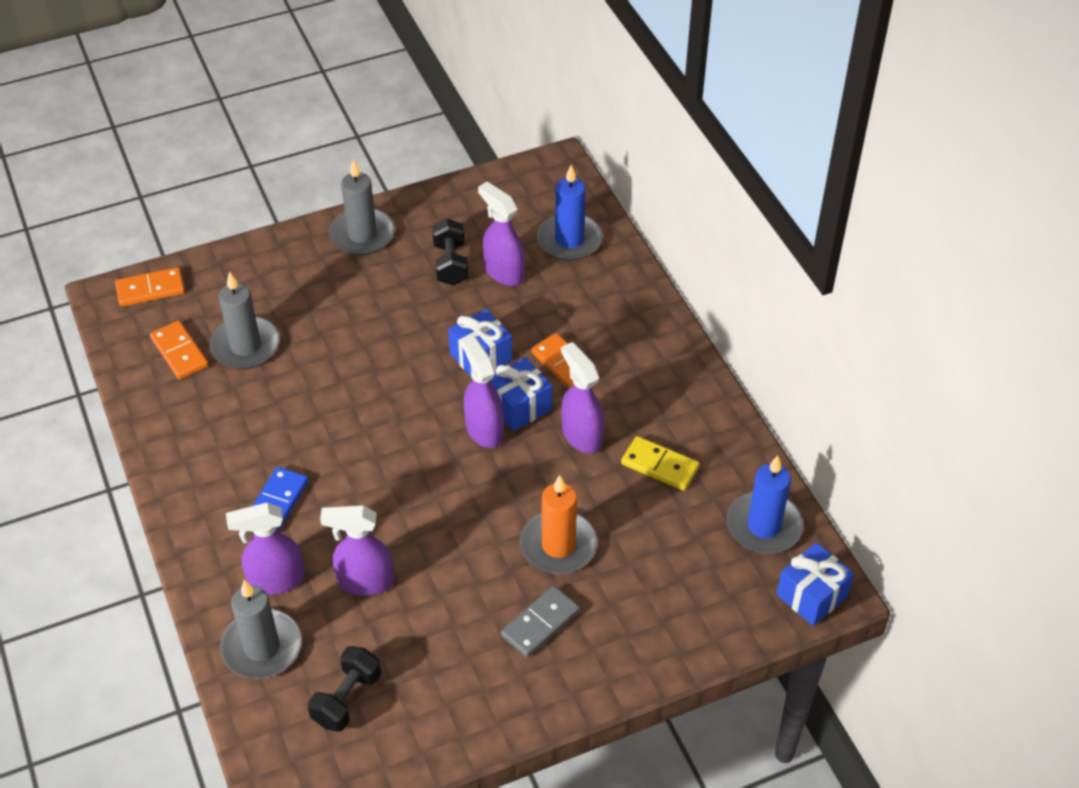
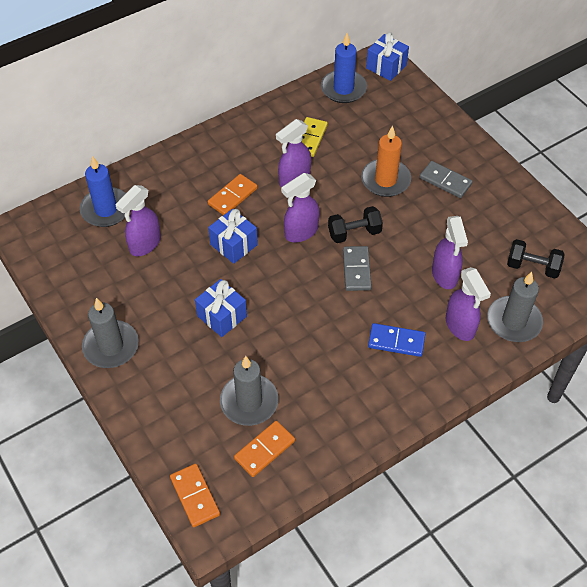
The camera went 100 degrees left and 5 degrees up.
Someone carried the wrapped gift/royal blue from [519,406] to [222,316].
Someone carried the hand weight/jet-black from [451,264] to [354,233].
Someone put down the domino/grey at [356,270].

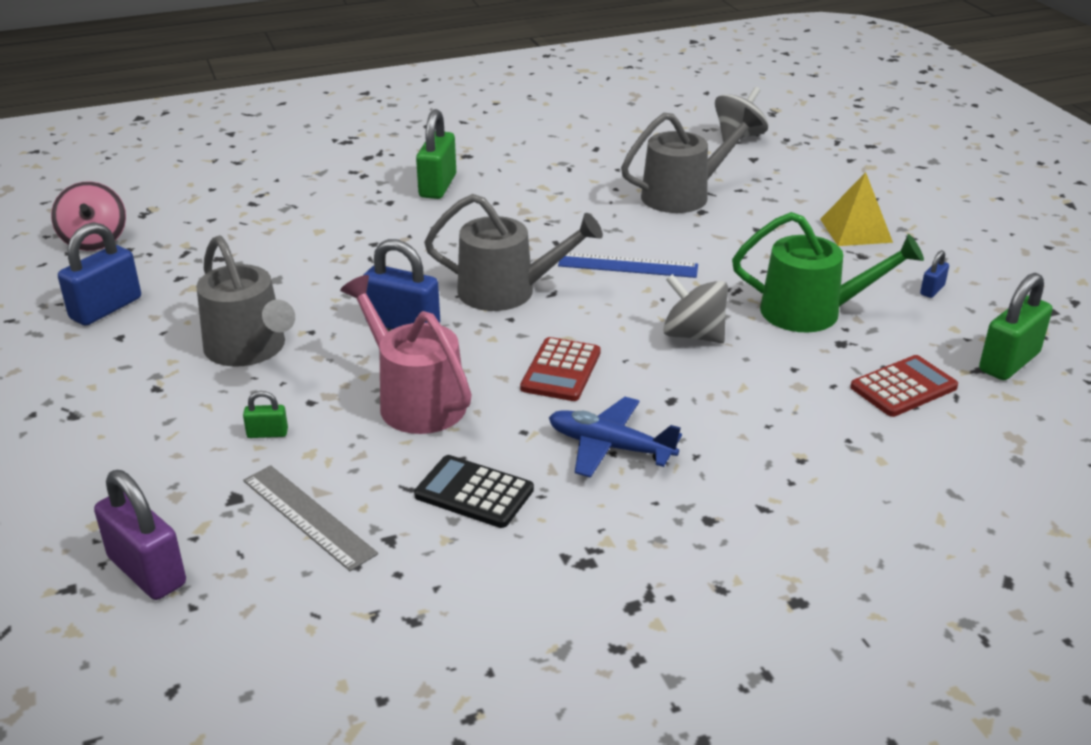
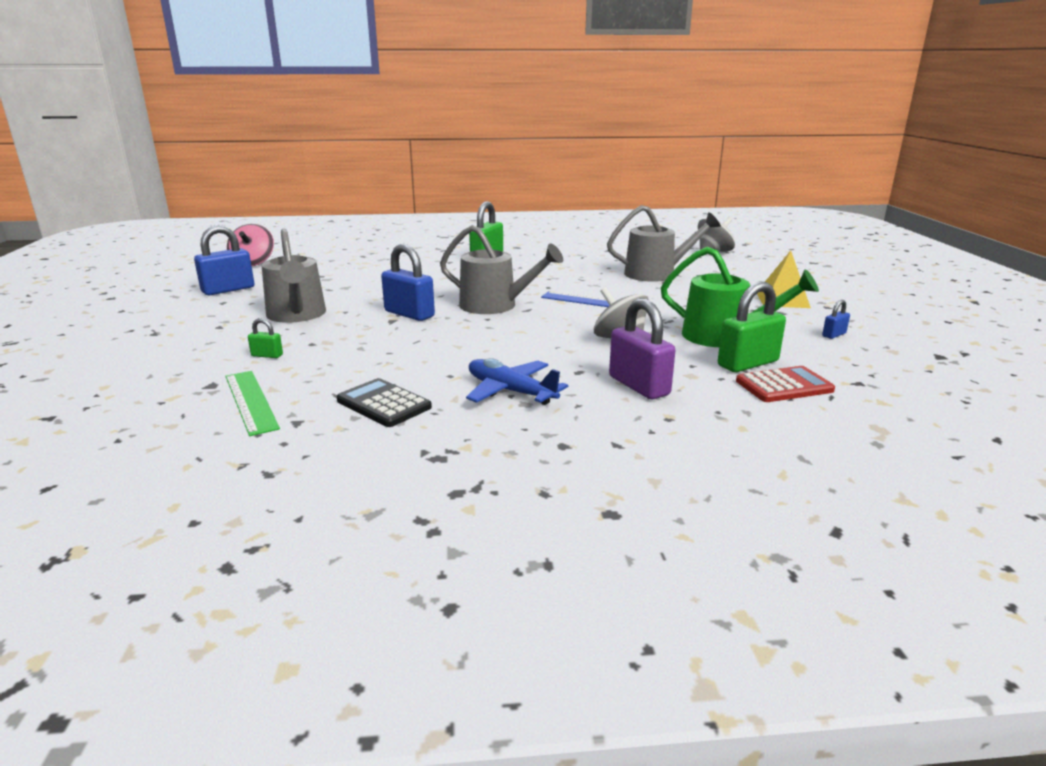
The camera went 15 degrees right and 10 degrees down.
Someone repainted the straightedge/grey at [308,516], which became the straightedge/leaf-green at [250,401].
Someone carried the small lock/purple from [147,571] to [638,386].
Someone carried the small lock/leaf-green from [1009,362] to [748,363].
Someone took away the sprinkling can/rosy at [415,400].
Someone took away the pocket calculator/scarlet at [561,370].

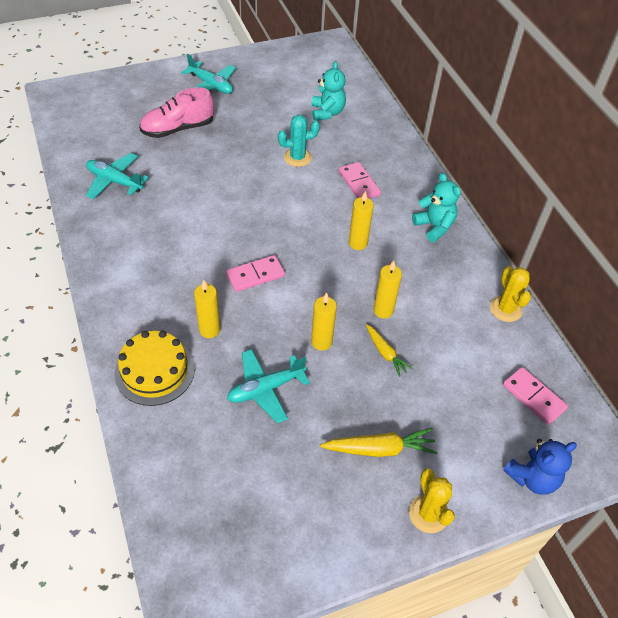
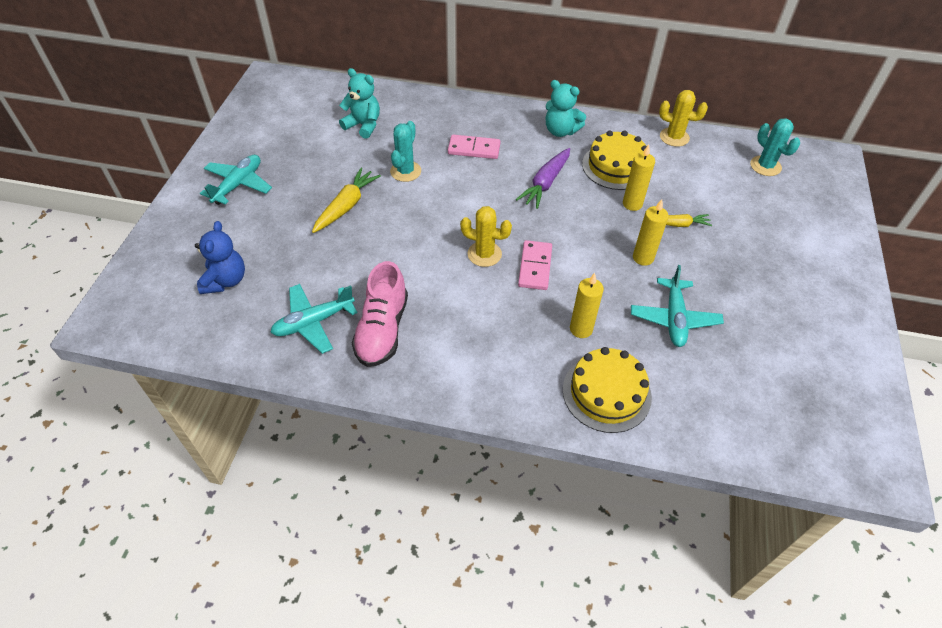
The camera went 55 degrees left and 0 degrees up.
Someone carried the teddy bear/royal blue from [532,478] to [225,280].
Someone rotated the plane/turquoise at [211,85] by 45 degrees counterclockwise.
Someone carried the carrot/yellow from [379,449] to [346,206].
Someone carried the shoe/rosy from [178,129] to [382,330].
Someone carried the saguaro cactus/yellow from [428,514] to [484,254].
Someone swapped the pillar candle/yellow at [358,243] for the carrot/purple at [545,183].
Someone rotated the teddy bear/turquoise at [434,226] by 150 degrees counterclockwise.
Someone put down the gateau/yellow at [616,166].
Someone swapped the domino/rosy at [533,397] for the saguaro cactus/turquoise at [765,166].

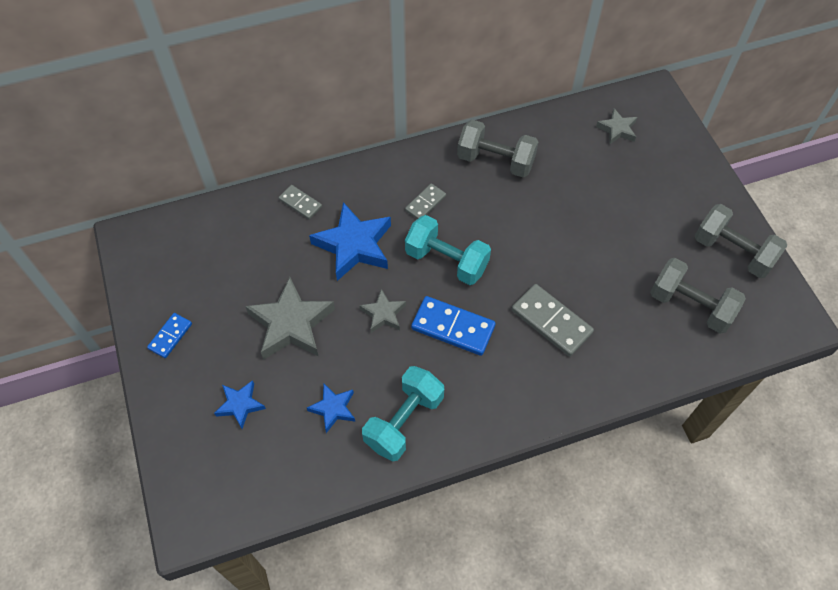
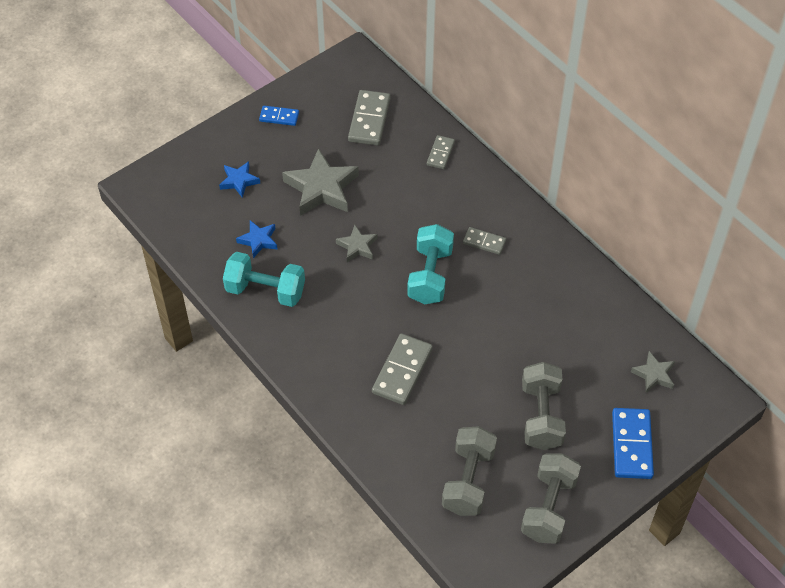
The camera went 70 degrees right and 5 degrees down.
Someone put down the domino/grey at [369,120].
Someone carried the hand weight/grey from [495,161] to [541,416].
Someone carried the domino/royal blue from [453,327] to [631,445].
Someone took away the star/royal blue at [354,245].

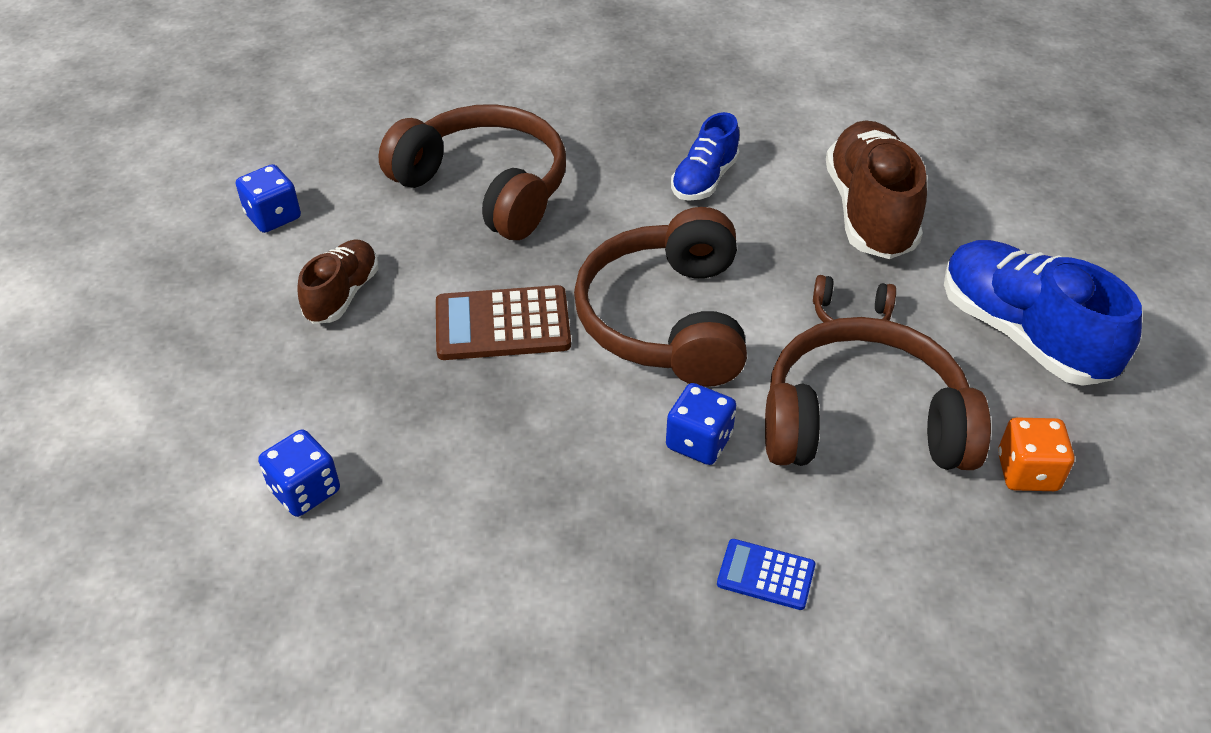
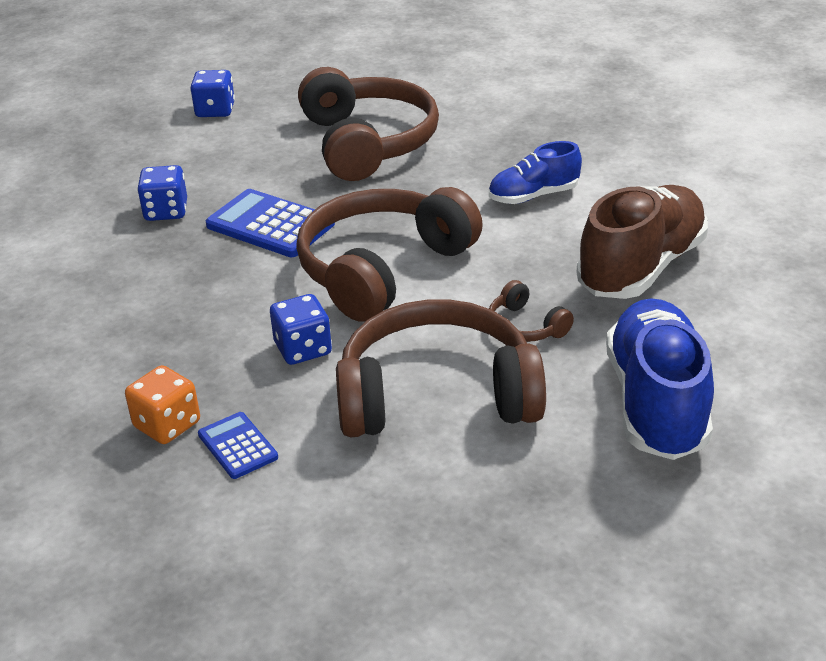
The camera went 40 degrees right and 10 degrees down.
Someone carried the dice/bright orange from [1027,472] to [167,425].
Someone carried the dice/royal blue from [305,490] to [166,211].
Someone repainted the pocket calculator/brown at [502,324], which became the pocket calculator/royal blue at [270,225].
Someone rotated the headset/brown at [863,422] by 45 degrees counterclockwise.
Someone took away the shoe/brown at [342,294].

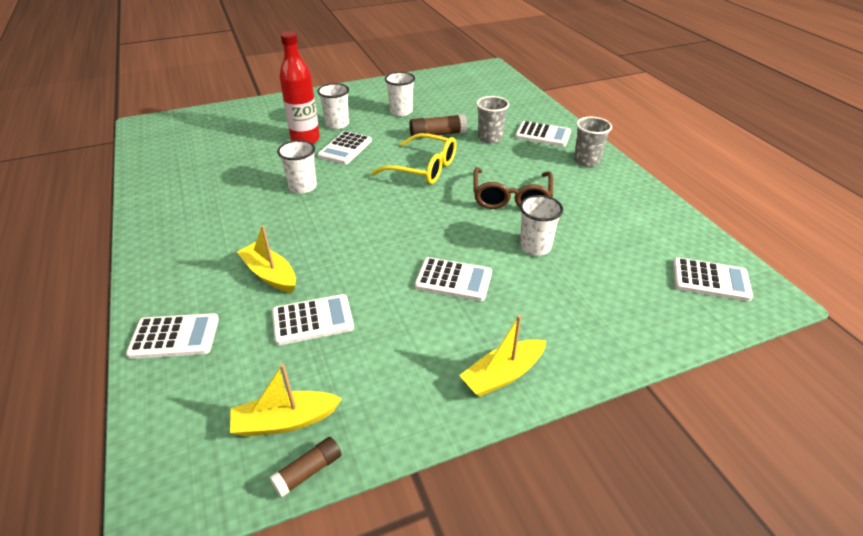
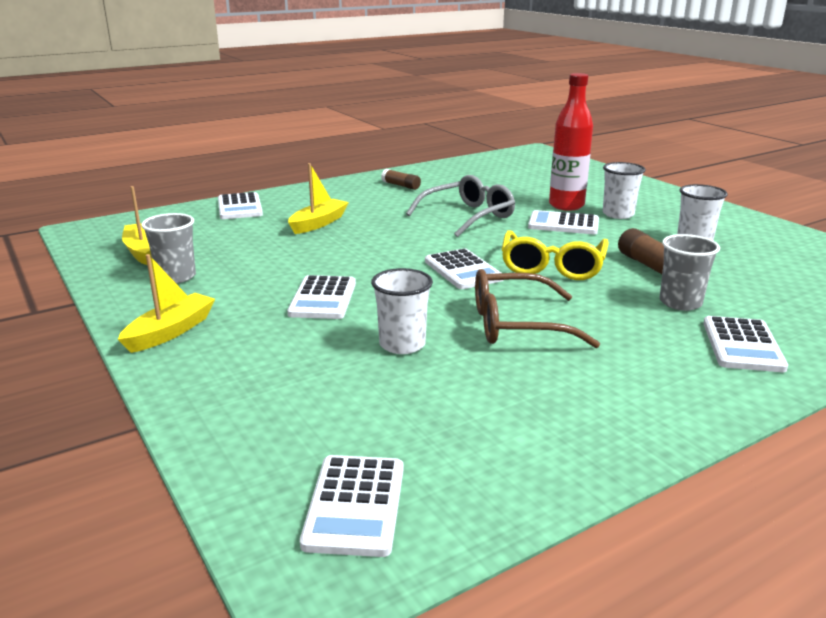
The camera went 80 degrees right and 15 degrees down.
Someone rotated the sailboat/yellow at [503,375] by 75 degrees clockwise.
Someone carried the beaker/grey from [586,161] to [176,277].
Someone carried the glue/brown from [308,471] to [401,185].
Someone swapped the beaker/snow-white at [302,187] for the spectacles/grey at [468,216].
Someone carried the pocket calculator/snow-white from [312,320] to [463,270].

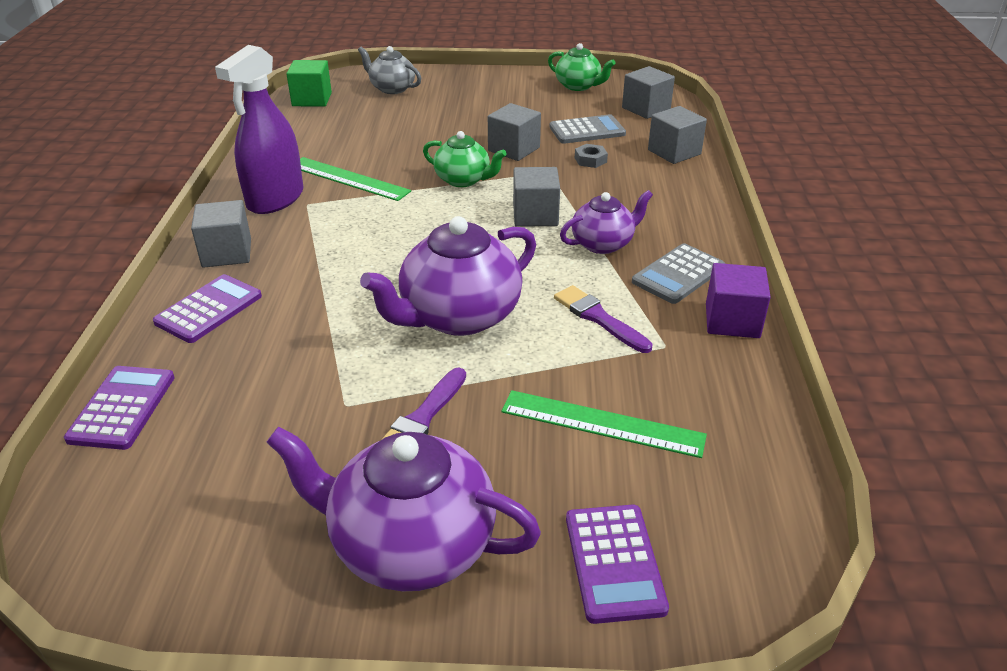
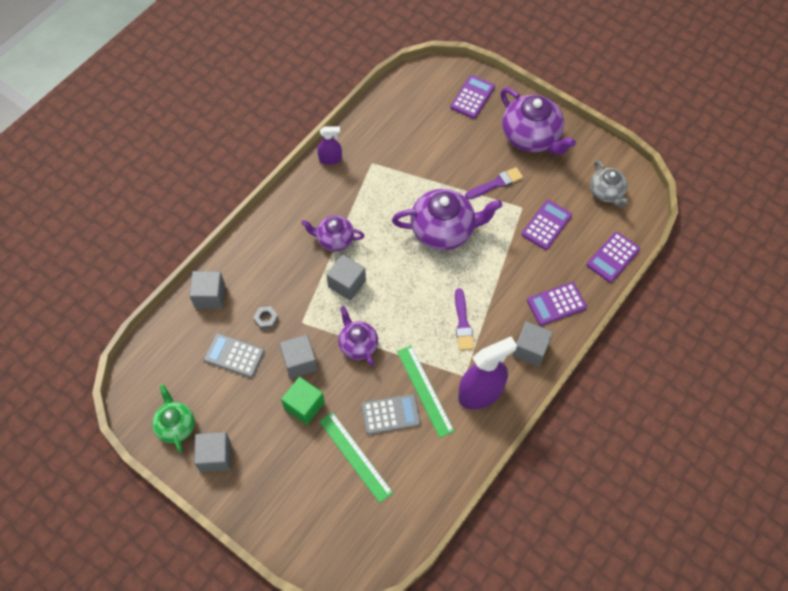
The camera went 145 degrees left and 25 degrees up.
Someone carried the block/grey from [646,109] to [215,456].
Someone carried the block/leaf-green from [312,99] to [304,406].
Someone swapped the block/purple at [732,321] for the sprayer/purple at [330,159].
Someone carried the straightedge/leaf-green from [602,424] to [355,456].
Someone repainted the tea pot/leaf-green at [463,180], which became the tea pot/purple at [358,344].
Someone carried the pocket calculator/grey from [678,274] to [390,414].
Someone carried the brush/purple from [598,318] to [463,323].
Someone put down the pocket calculator/purple at [546,225].
Someone carried the tea pot/grey from [392,88] to [606,193].

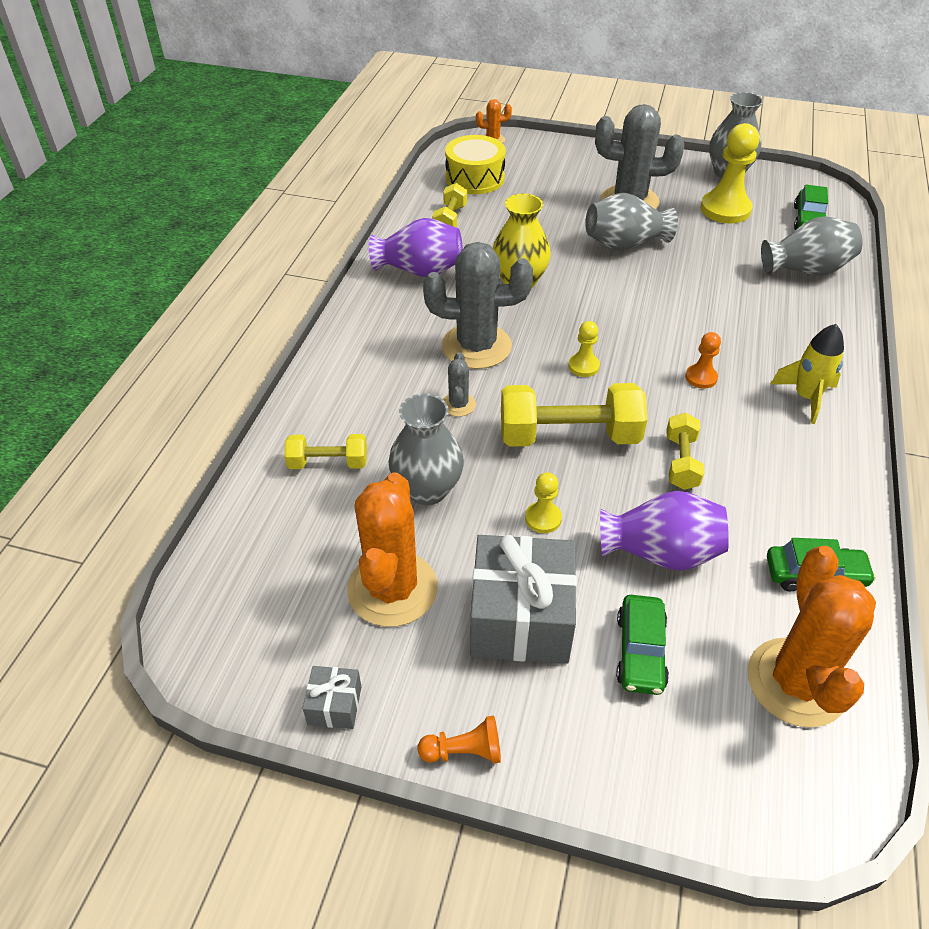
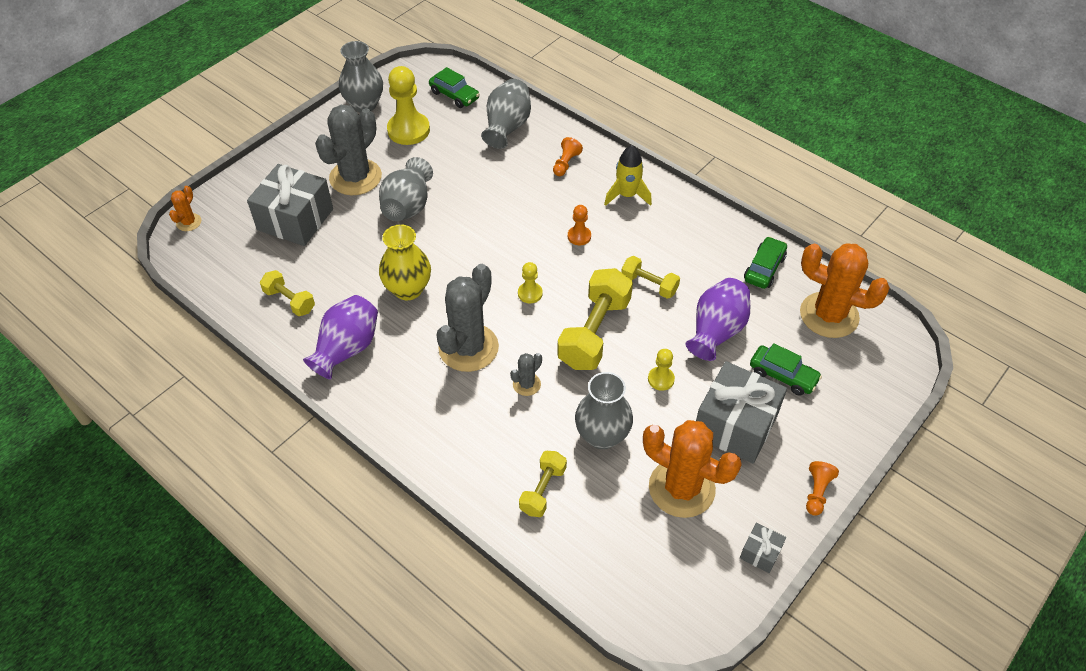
The camera went 65 degrees left and 5 degrees up.
Someone put down the wrapped gift/grey at [295,219].
Someone rotated the saguaro cactus/grey at [458,405] by 75 degrees counterclockwise.
Someone put down the pawn/bright orange at [566,163].
Someone took away the drum/yellow at [475,178].

